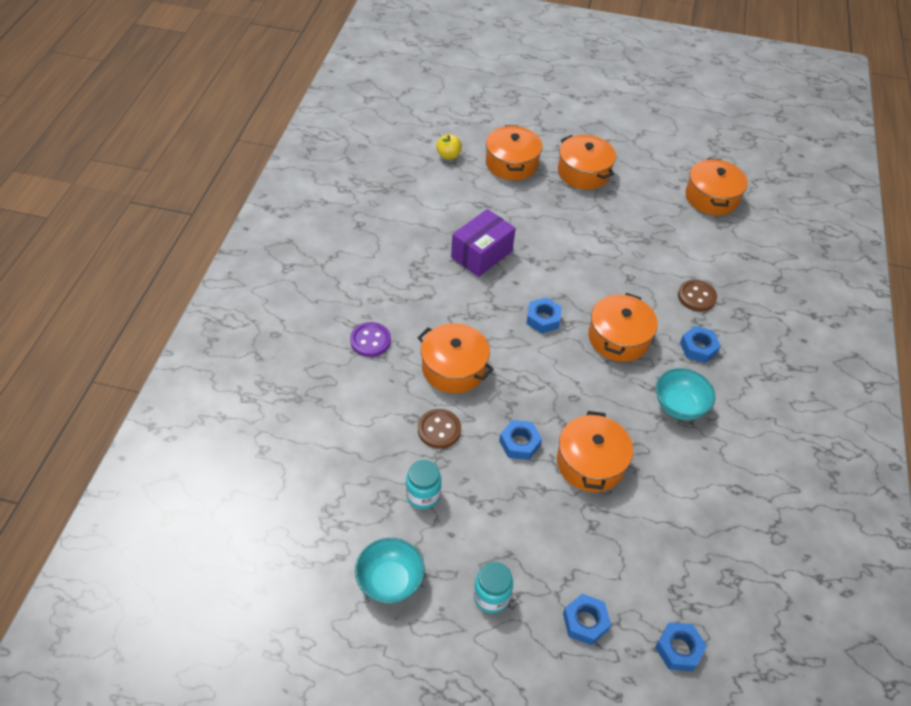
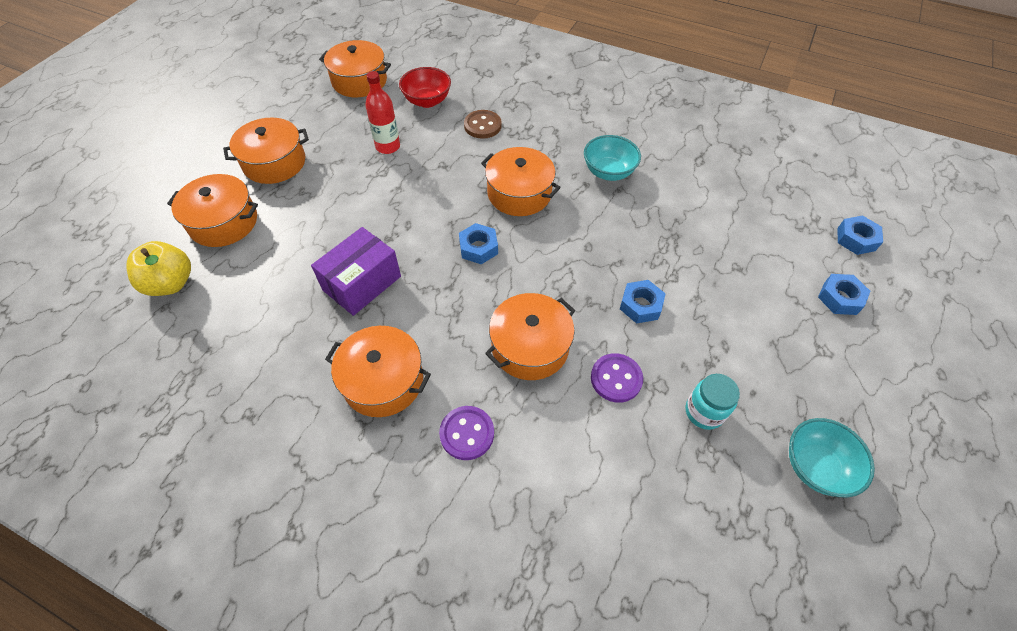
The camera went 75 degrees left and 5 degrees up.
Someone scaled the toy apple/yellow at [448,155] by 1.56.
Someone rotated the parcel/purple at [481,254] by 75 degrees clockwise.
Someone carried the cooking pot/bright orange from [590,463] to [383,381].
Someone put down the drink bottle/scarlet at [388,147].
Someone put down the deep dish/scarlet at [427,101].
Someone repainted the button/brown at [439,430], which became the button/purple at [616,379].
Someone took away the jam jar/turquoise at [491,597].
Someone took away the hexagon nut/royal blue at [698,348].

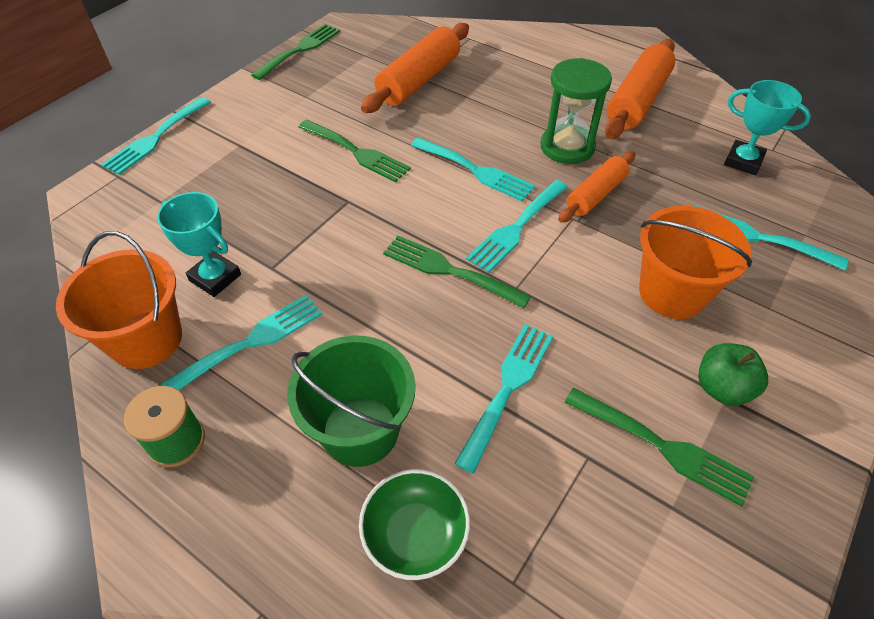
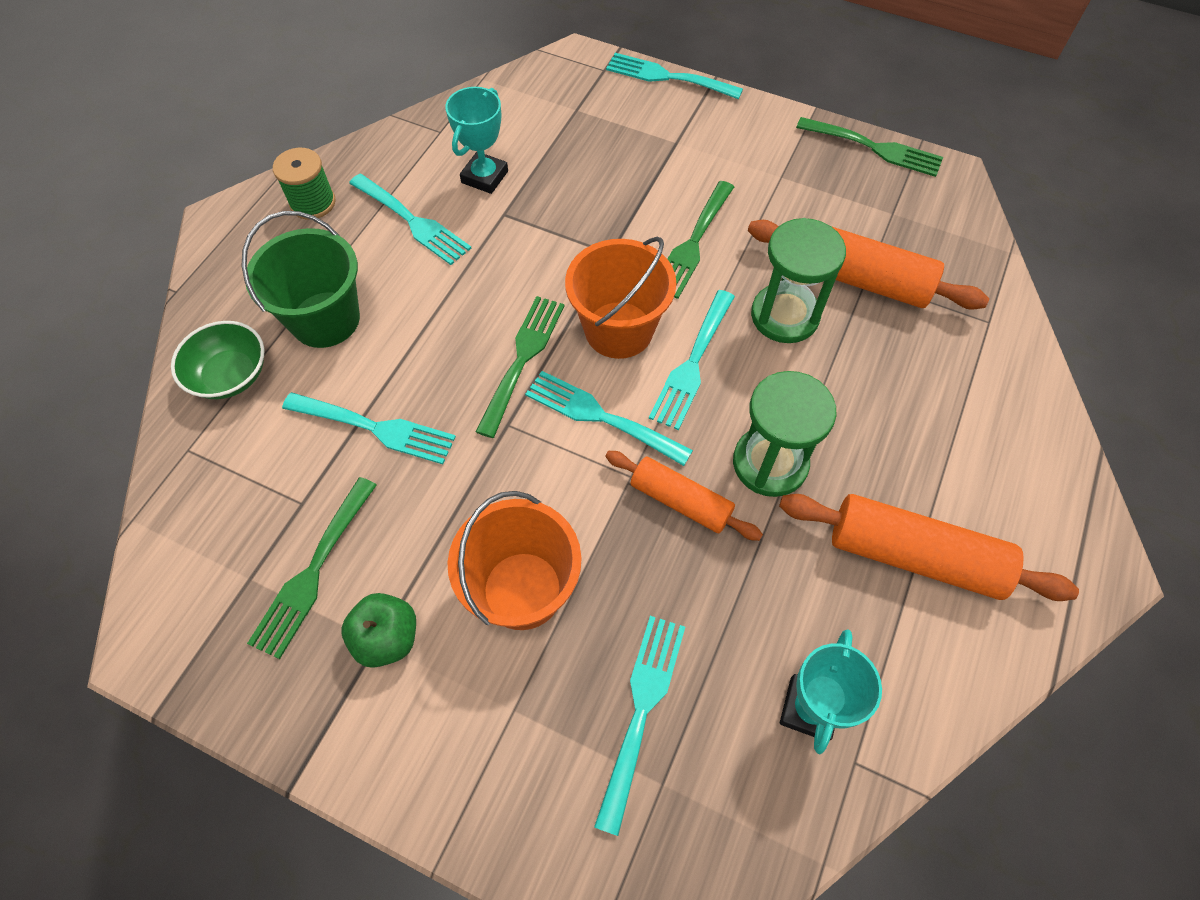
The camera went 80 degrees right and 10 degrees up.
Someone carried the pail/bright orange from [146,339] to [618,330].
Someone put down the sandglass/leaf-green at [784,316].

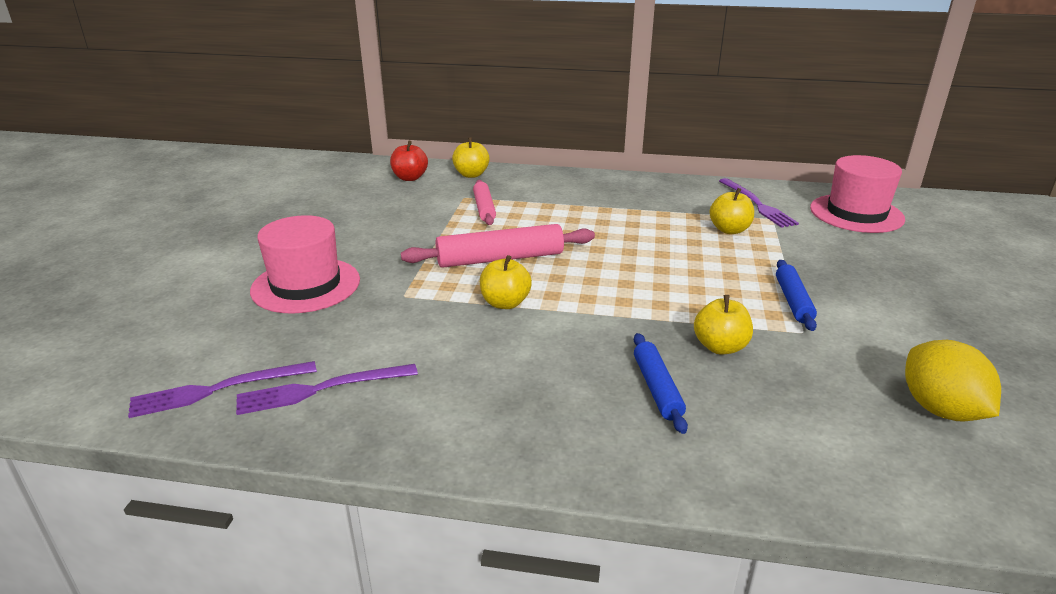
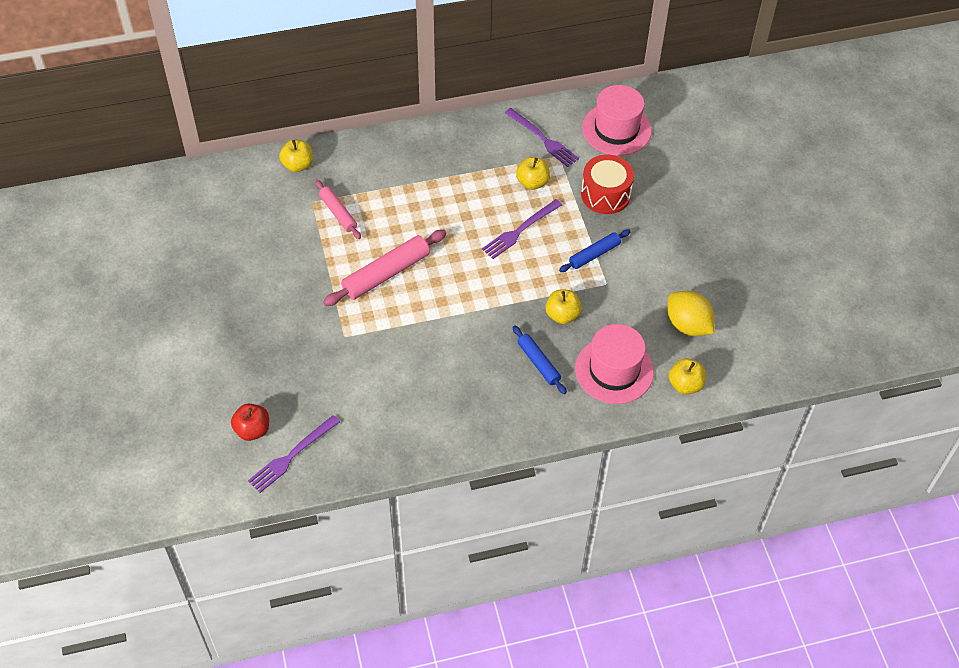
The camera went 25 degrees left and 25 degrees up.
Someone carried the toy apple/scarlet from [410,178] to [252,430].
Someone carried the fork/purple from [321,389] to [520,230].
Someone rotated the rolling pin/royal blue at [793,301] by 75 degrees clockwise.
Someone carried the hat/rosy from [306,285] to [614,370].
Someone put down the drum/scarlet at [605,194].
Someone carried the toy apple/yellow from [505,303] to [685,385].

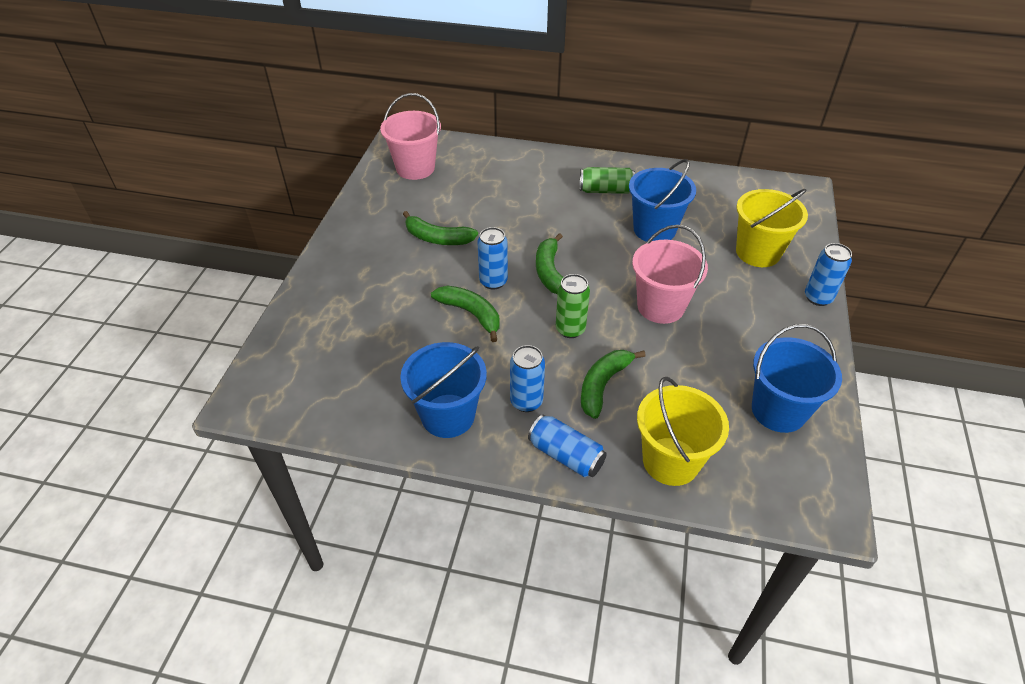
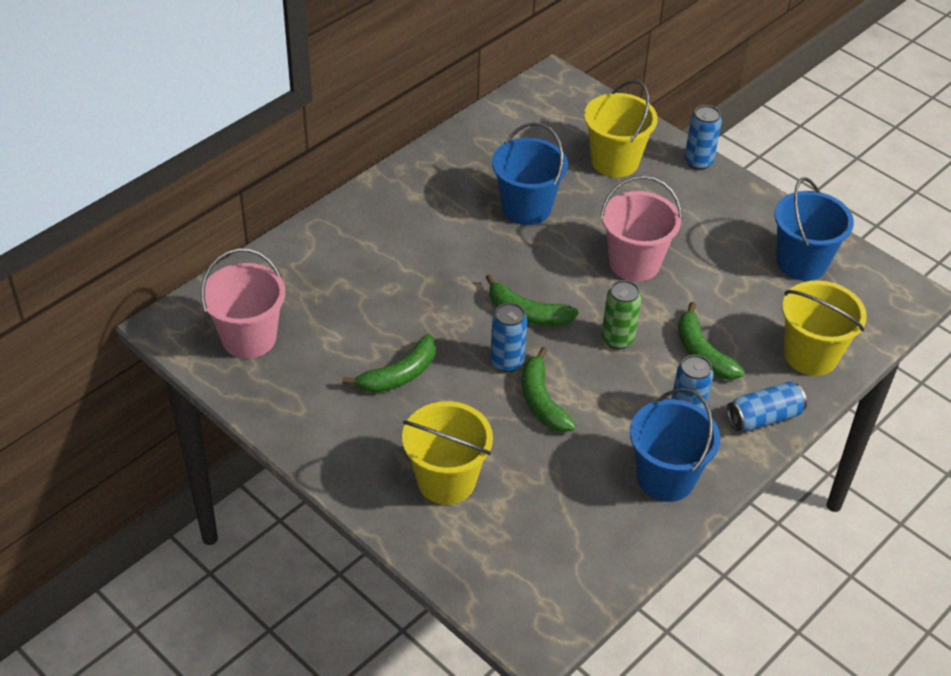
The camera went 60 degrees left and 0 degrees up.
Someone put down the pail/yellow at [446,480].
Someone rotated the banana/leaf-green at [471,314] by 90 degrees counterclockwise.
Someone took away the soda can/leaf-green at [605,190].

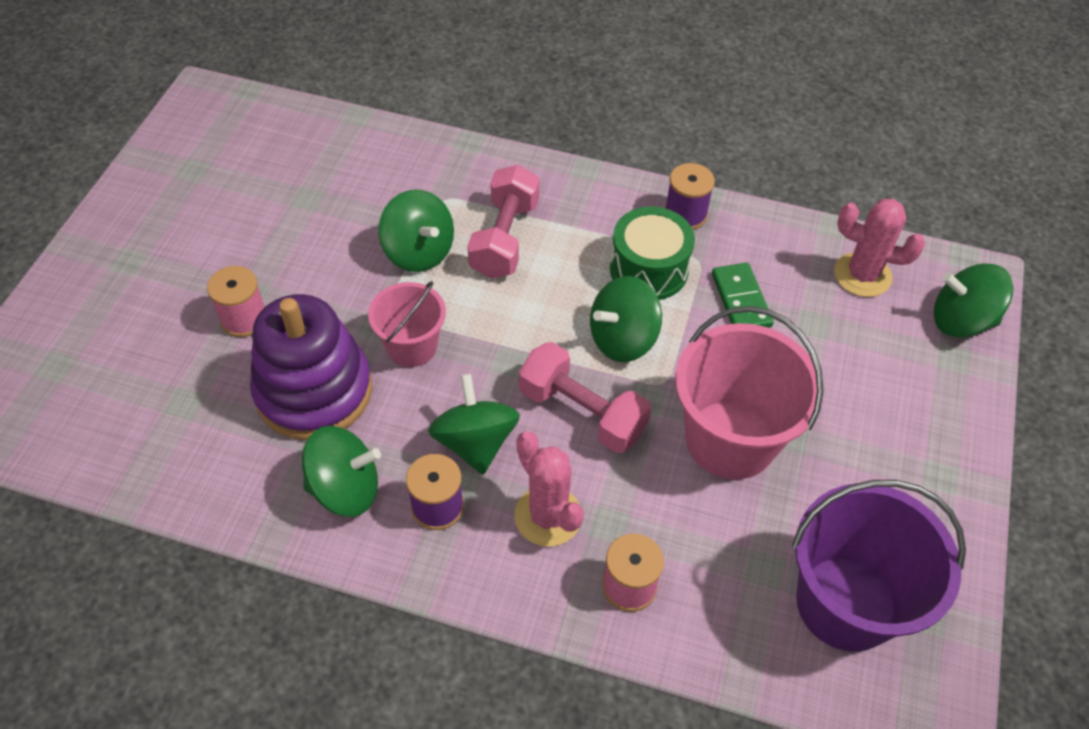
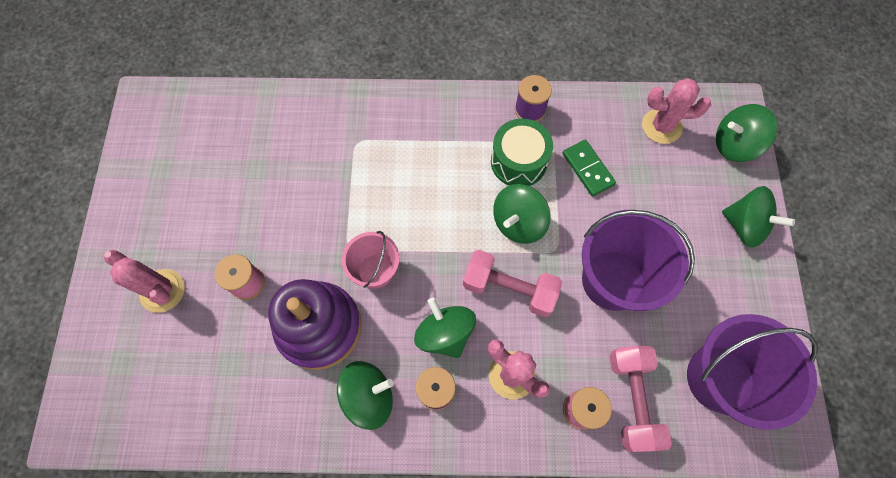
The camera went 15 degrees left and 15 degrees up.
Someone put down the saguaro cactus/rosy at [162,291].
Someone repainted the pail/rosy at [730,439], which became the pail/purple at [613,280].
Someone carried the hand weight/rosy from [505,238] to [632,399].
Someone carried the whirligig/leaf-green from [419,252] to [744,225].

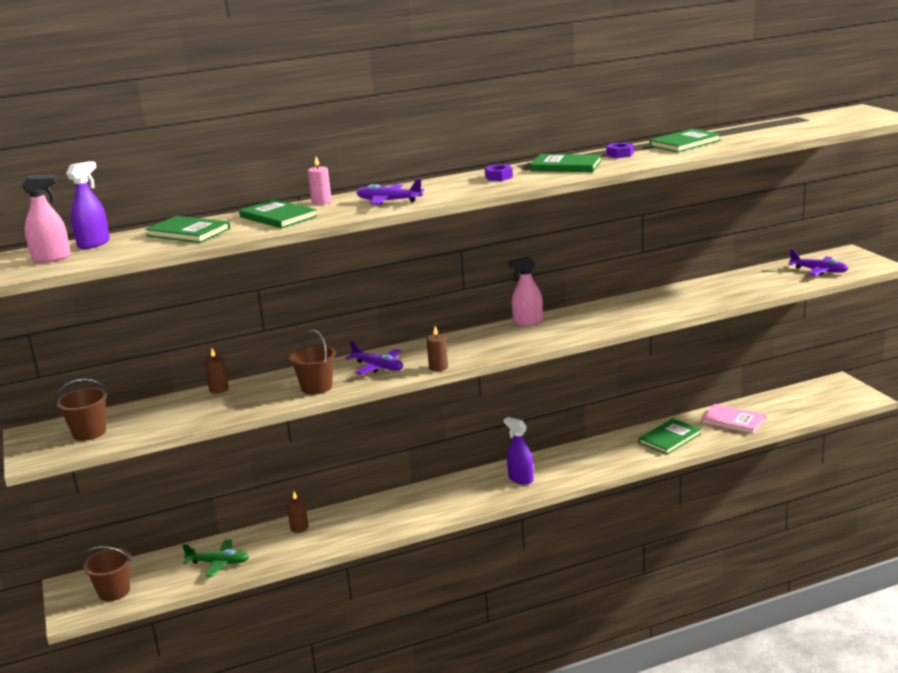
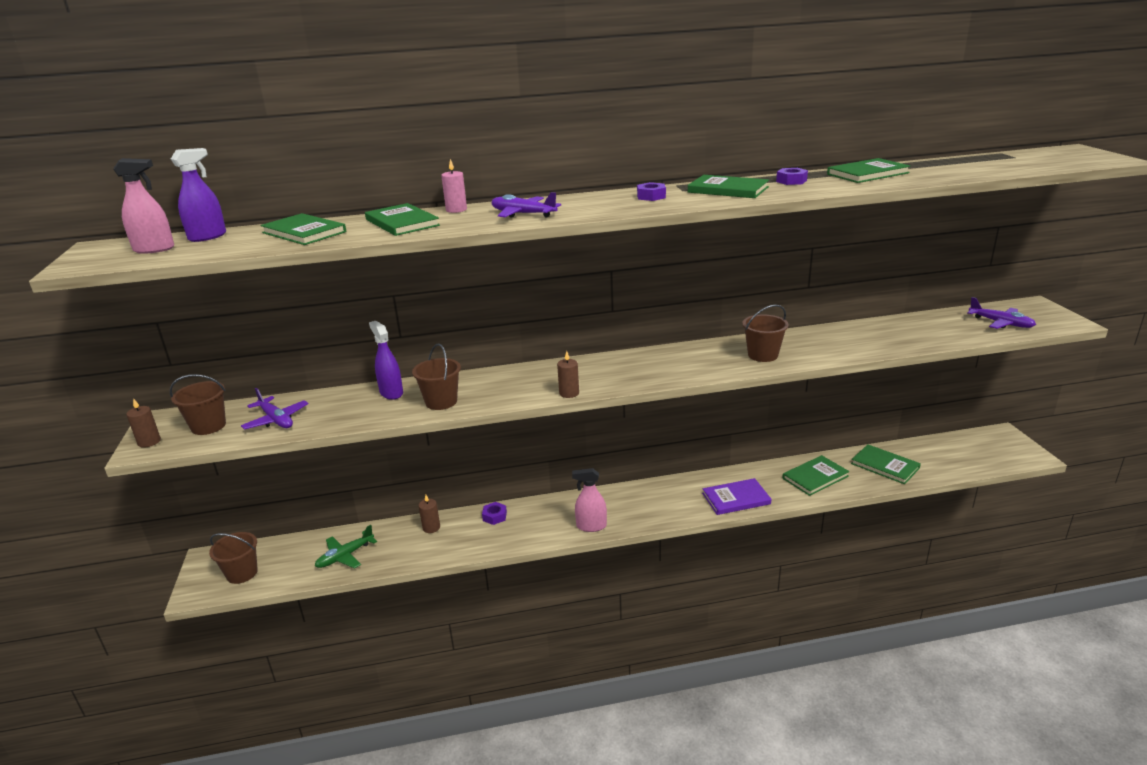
The camera went 10 degrees right and 5 degrees up.
Someone carried the pillar candle/brown from [219,389] to [149,442].
Someone carried the plane/purple from [378,367] to [276,420].
Someone rotated the plane/leaf-green at [218,563] by 120 degrees clockwise.
Someone carried the sprayer/purple from [520,479] to [391,393].
Someone put down the hexagon nut/purple at [494,516].
Someone carried the sprayer/rosy from [527,322] to [591,526].
Someone put down the hardback/purple at [736,498].
Someone put down the pail/brown at [763,355].
Someone repainted the hardback/rosy at [733,421], which became the hardback/leaf-green at [885,466].

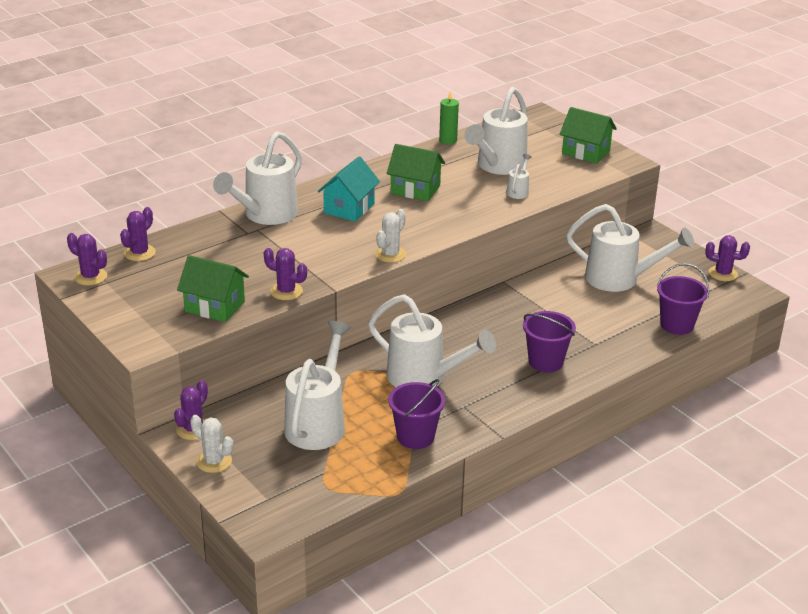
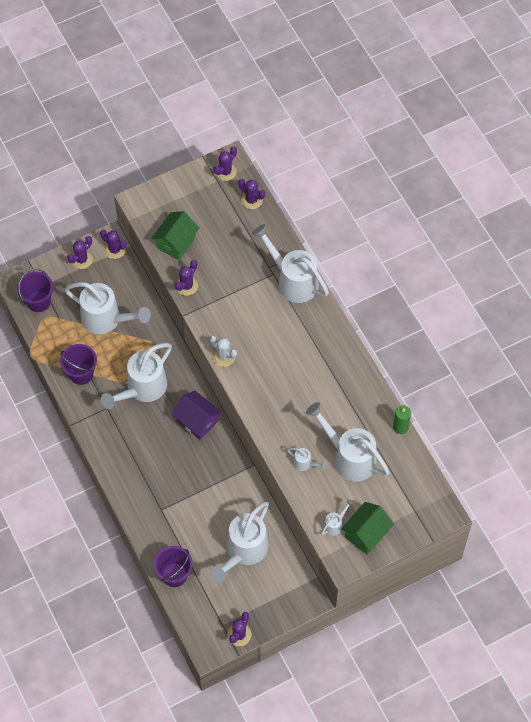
The camera went 100 degrees right and 30 degrees up.
Someone carried the pail/purple from [545,362] to [38,301].
Someone repainted the saguaro cactus/snow-white at [214,461], which became the saguaro cactus/purple at [81,259].
Someone put down the cottage/purple at [197,421].
Someone put down the sprinkling can/snow-white at [335,524].
Someone took away the cottage/turquoise at [349,208].
Someone took away the cottage/leaf-green at [415,189].

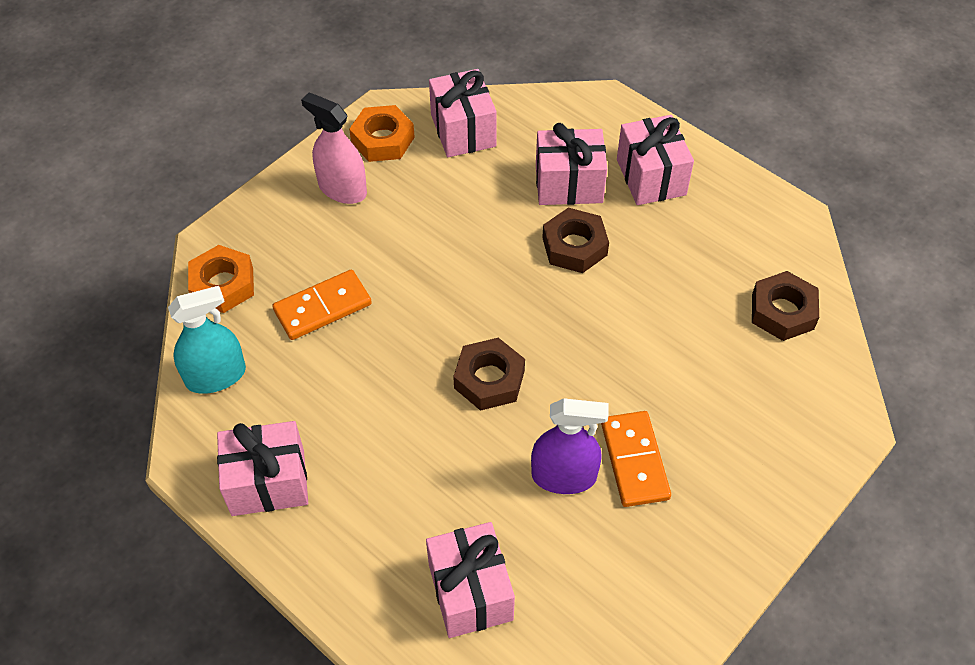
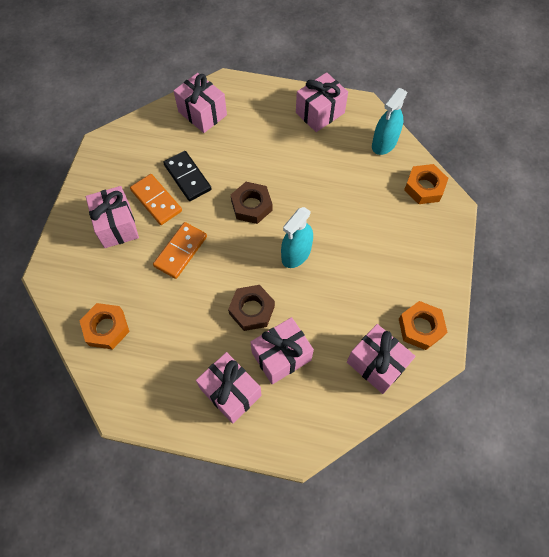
The camera went 150 degrees right and 10 degrees up.
Someone repainted the hexagon nut/brown at [782,311], which became the hexagon nut/bright orange at [106,328].
Someone put down the wrapped gift/rosy at [117,225].
Someone carried the domino/bright orange from [323,307] to [180,251].
Someone swapped the sprayer/purple at [564,476] for the domino/jet-black at [187,177].
Someone put down the sprayer/turquoise at [296,254].
Someone took away the sprayer/rosy at [342,189].

